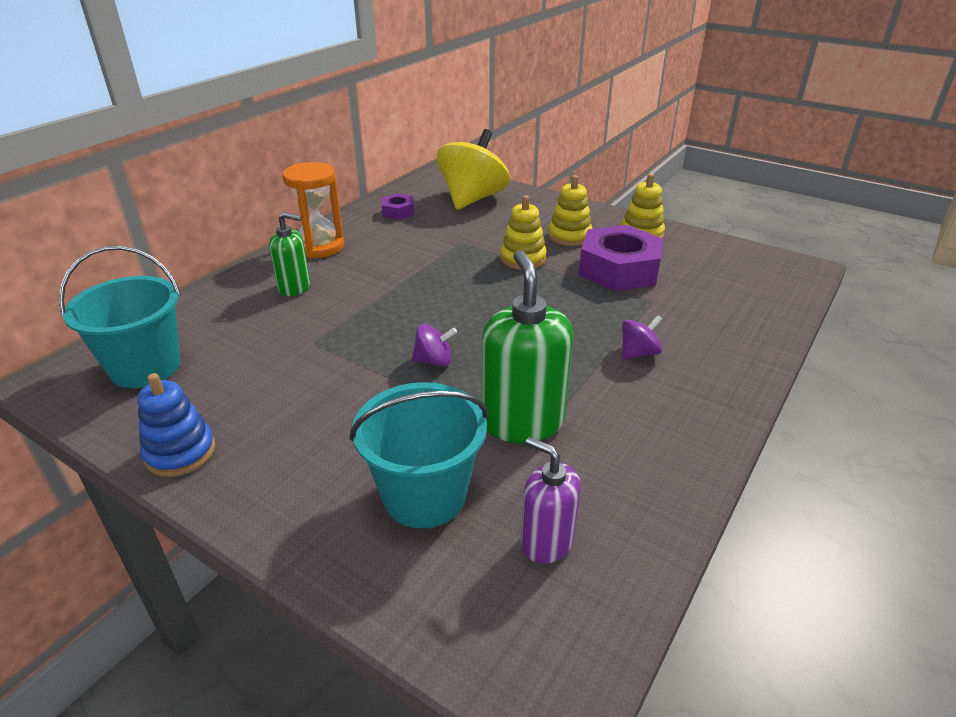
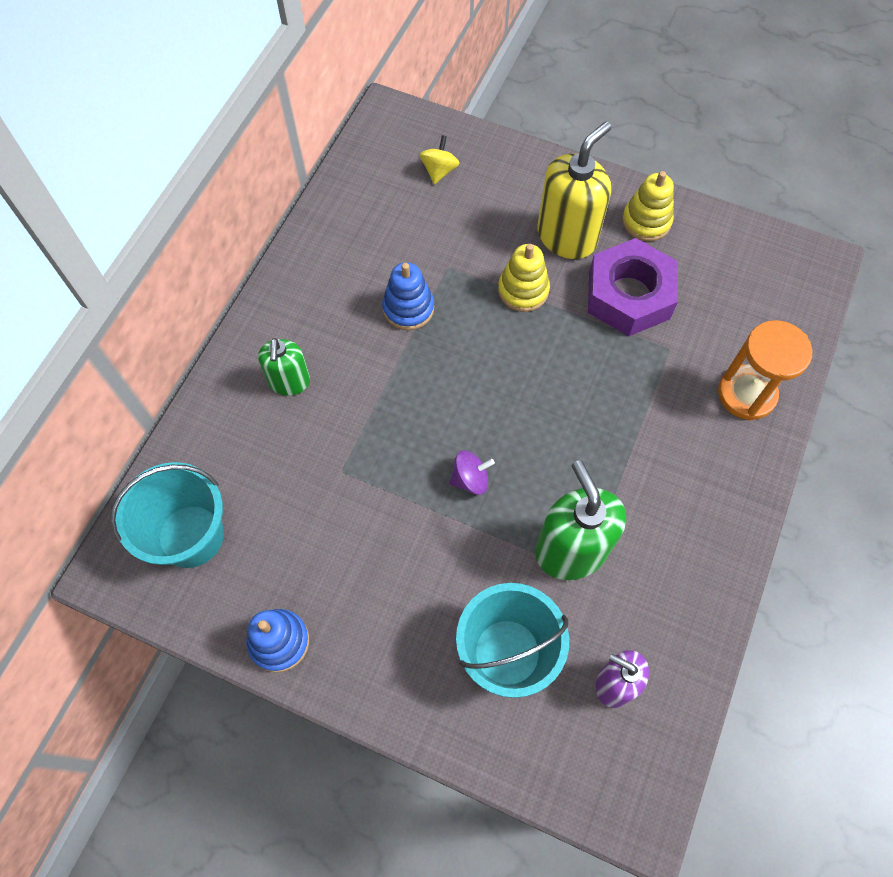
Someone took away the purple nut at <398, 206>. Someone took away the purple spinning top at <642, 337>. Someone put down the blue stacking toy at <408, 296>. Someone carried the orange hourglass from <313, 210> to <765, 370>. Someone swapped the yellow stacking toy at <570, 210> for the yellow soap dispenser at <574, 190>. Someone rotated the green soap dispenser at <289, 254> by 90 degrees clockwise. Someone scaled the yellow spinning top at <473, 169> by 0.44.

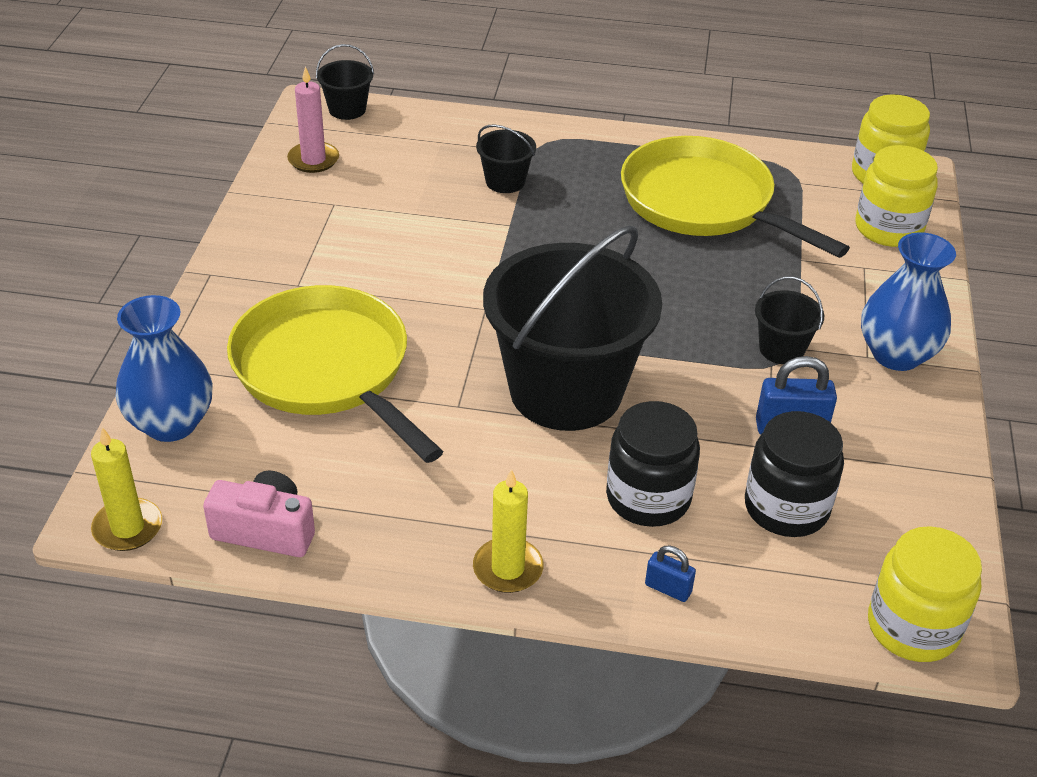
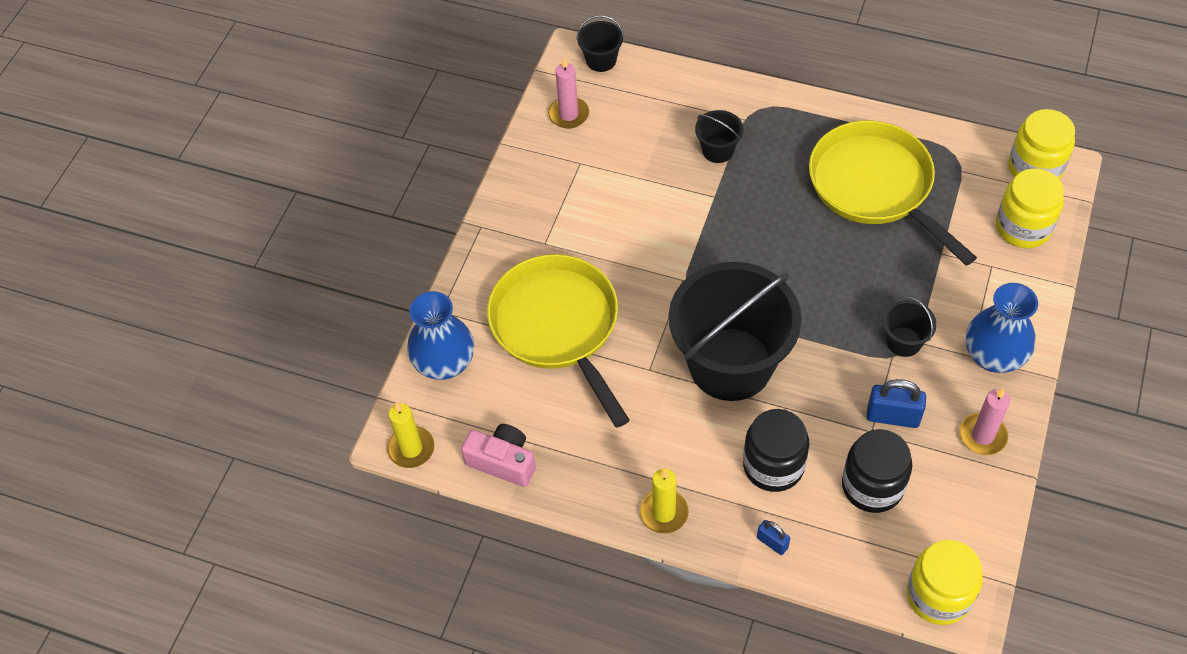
Someone put down the pink candle at <985, 421>.

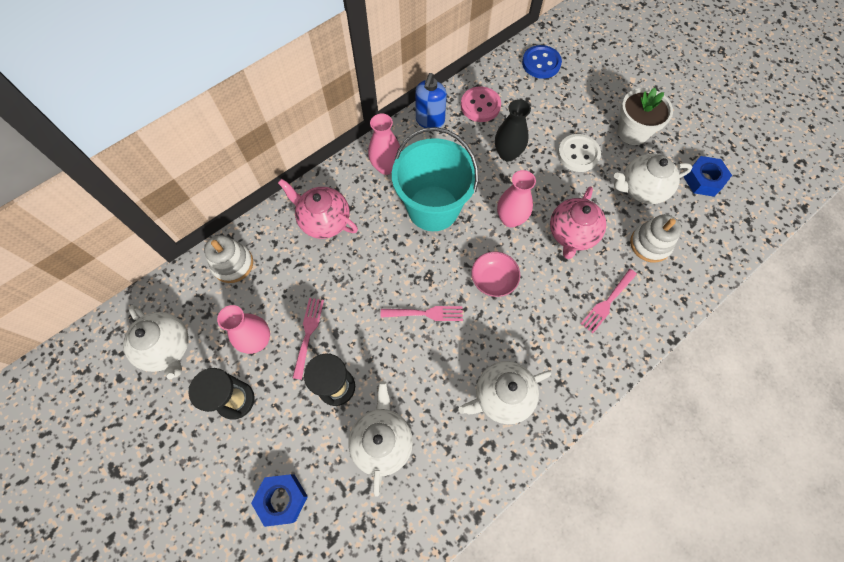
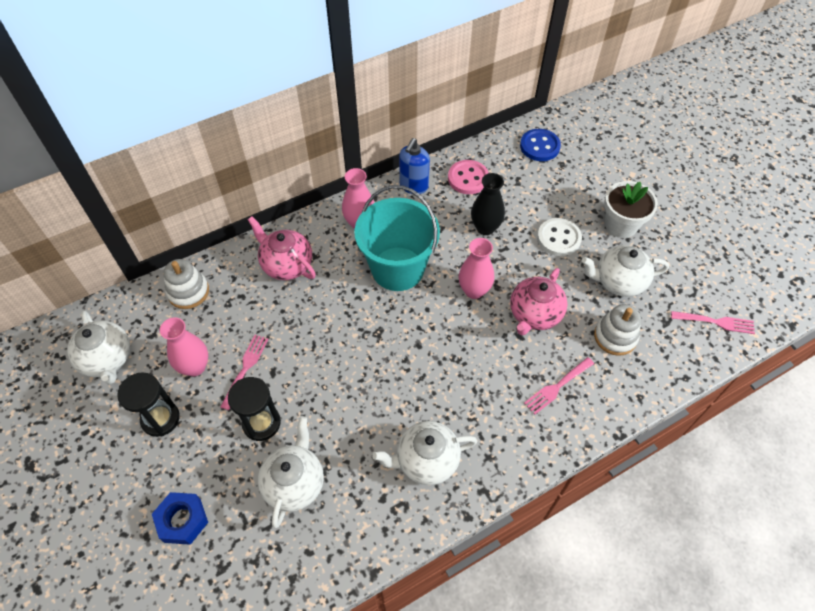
Someone took away the pink bowl at <495, 274>. Someone took away the blue nut at <708, 176>. Someone carried the pink fork from <422, 313> to <713, 322>.

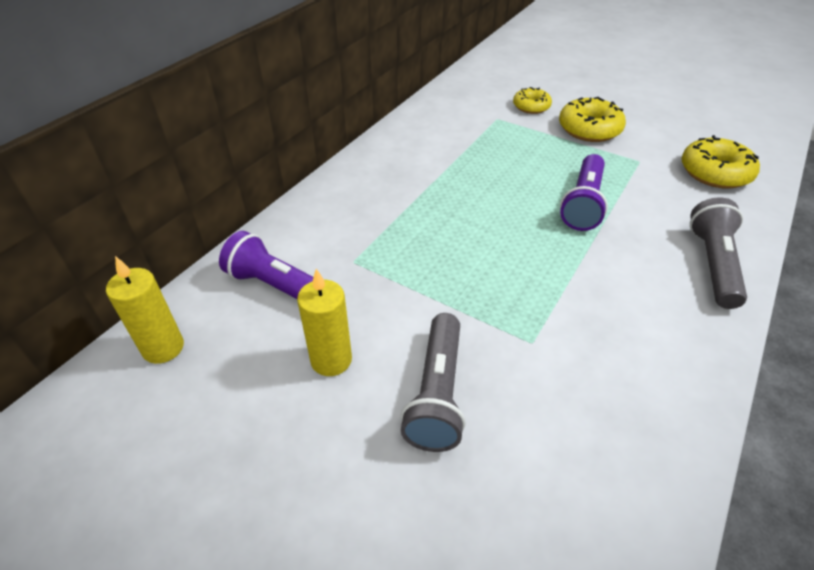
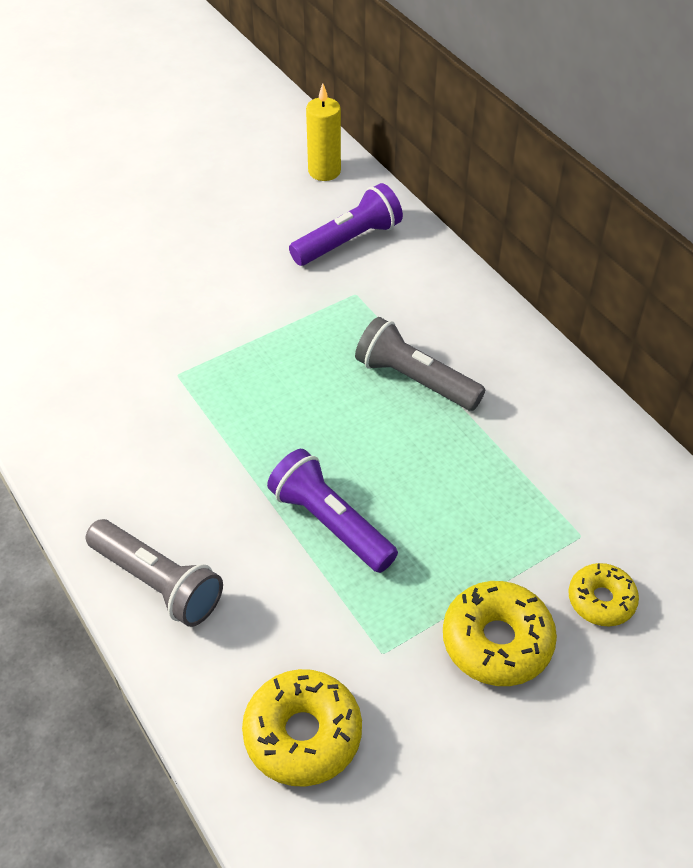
Someone took away the yellow candle at <324, 322>. Someone carried the grey flashlight from <433, 382> to <420, 364>.

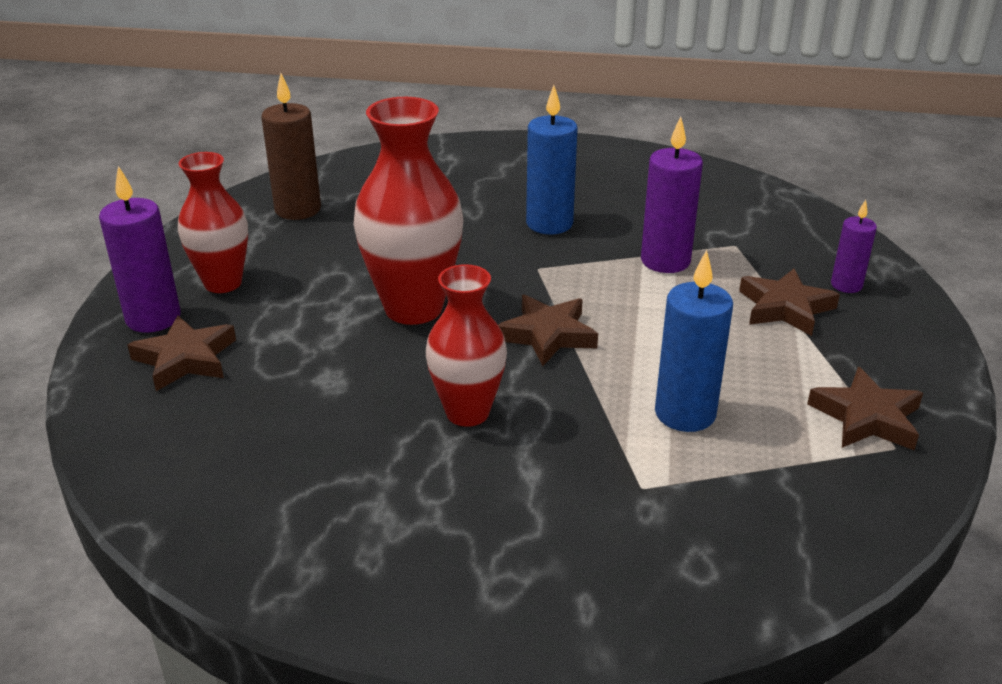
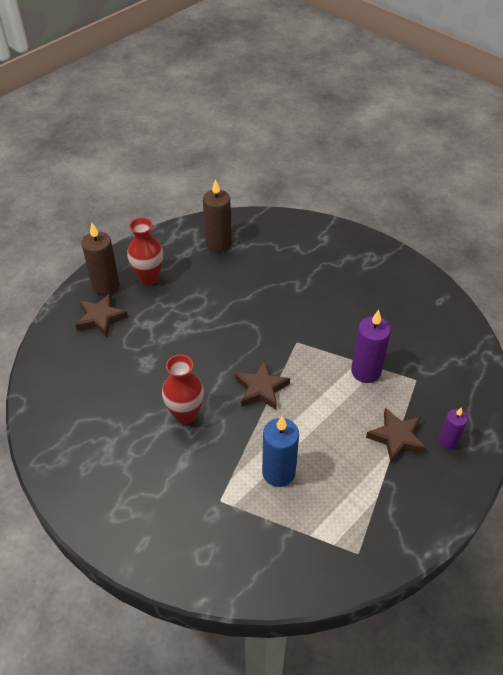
Someone took away the red vase at <409, 211>. Someone took away the blue candle at <551, 159>. Someone took away the brown star at <865, 408>. Someone repainted the purple candle at <140, 249>, which became the brown candle at <101, 259>.

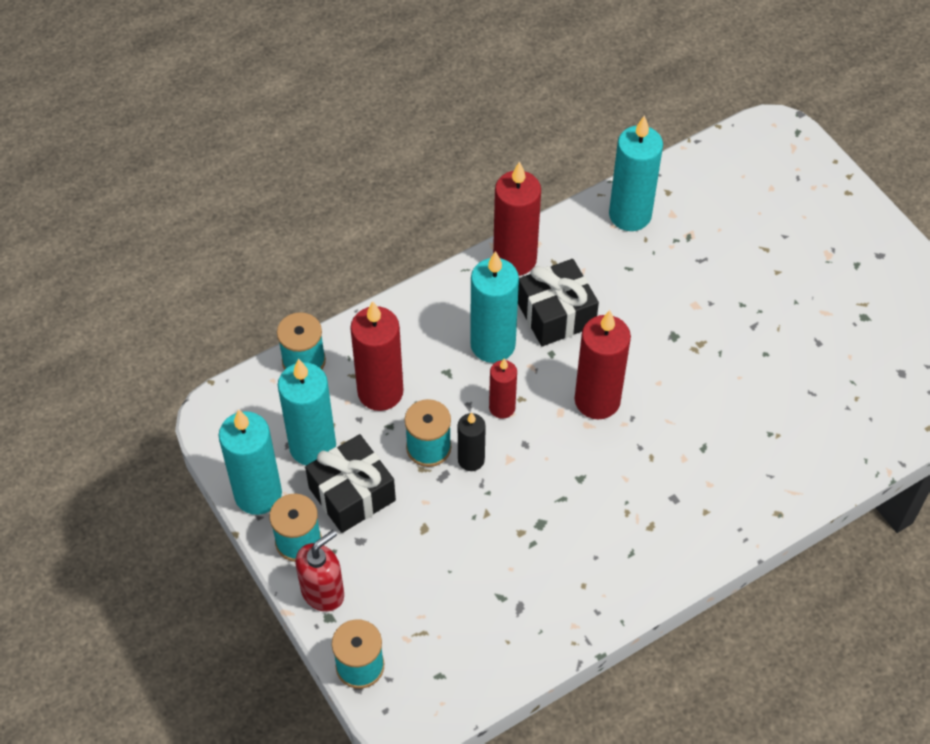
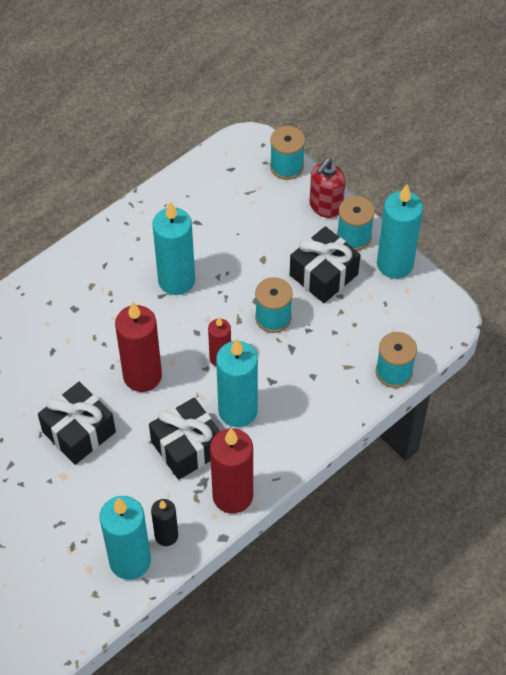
Someone took away the red candle at <376, 356>. Someone put down the black gift at <77, 423>. Someone carried the turquoise candle from <307, 412> to <173, 248>. Someone carried the black candle from <472, 441> to <164, 522>.

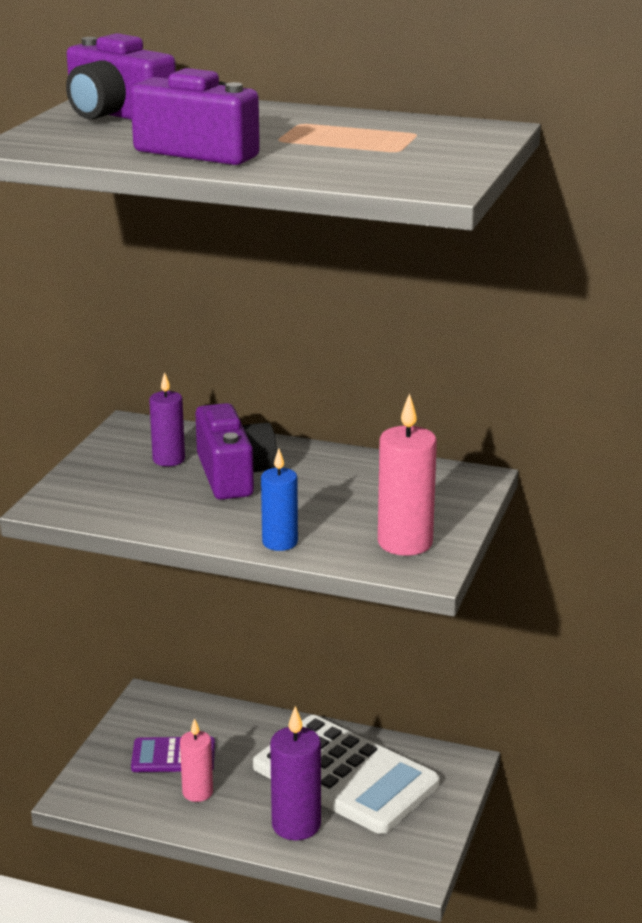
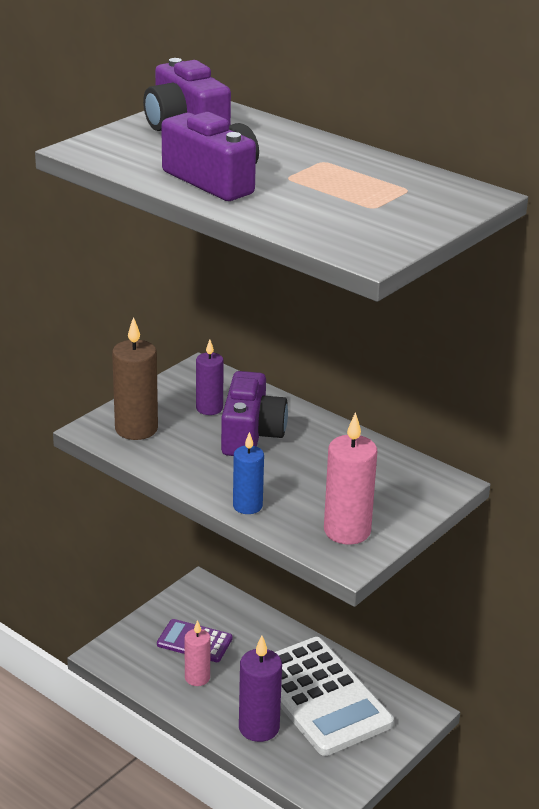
Someone put down the brown candle at <135, 378>.

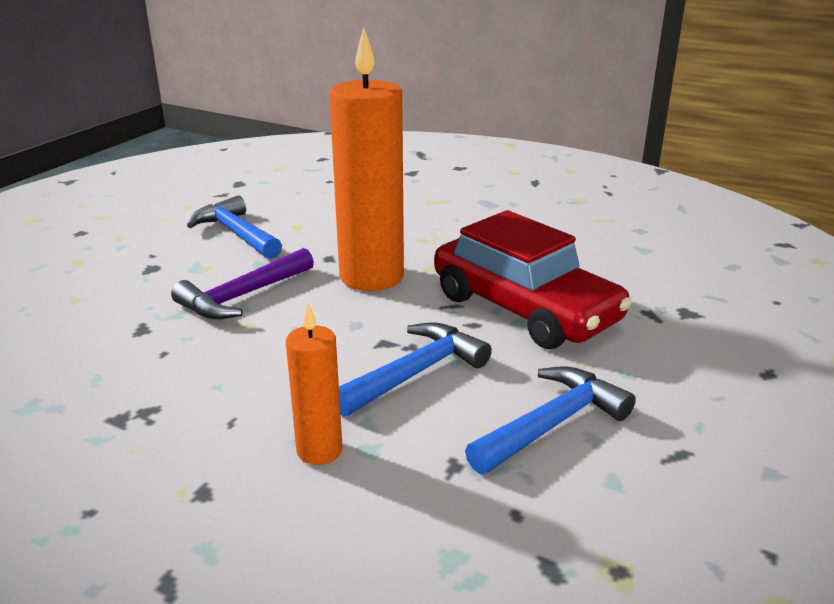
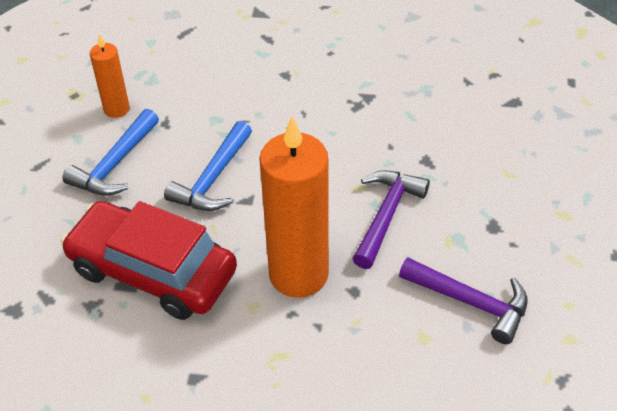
Someone carried the orange candle from <314, 384> to <110, 76>. Someone repainted the blue hammer at <234, 227>, which became the purple hammer at <463, 301>.

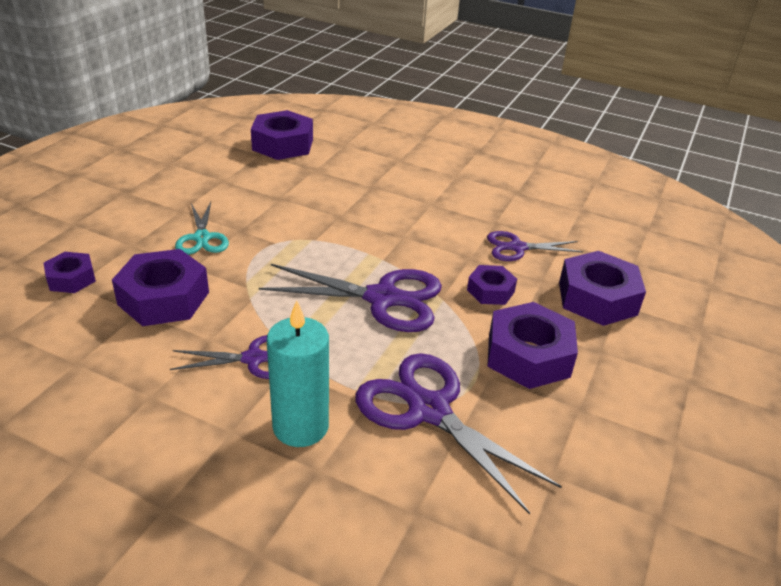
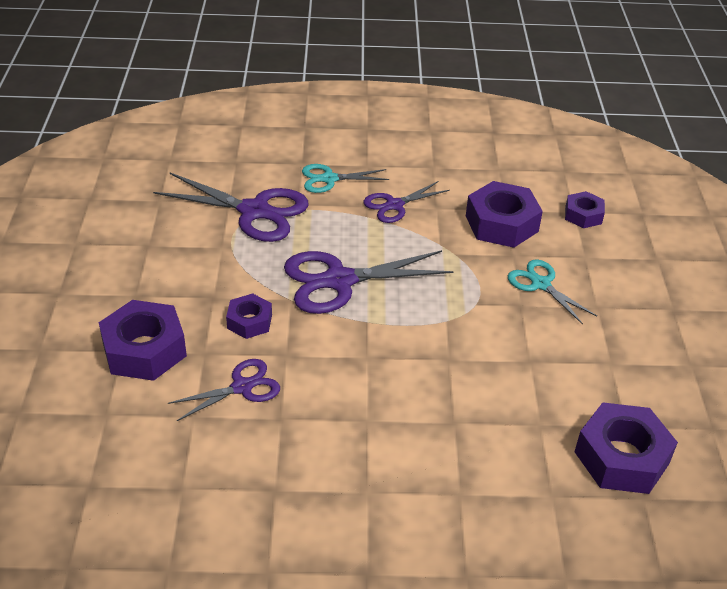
Someone took away the purple nut at <532, 345>. Someone swapped the turquoise candle at <298, 373> for the turquoise scissors at <345, 178>.

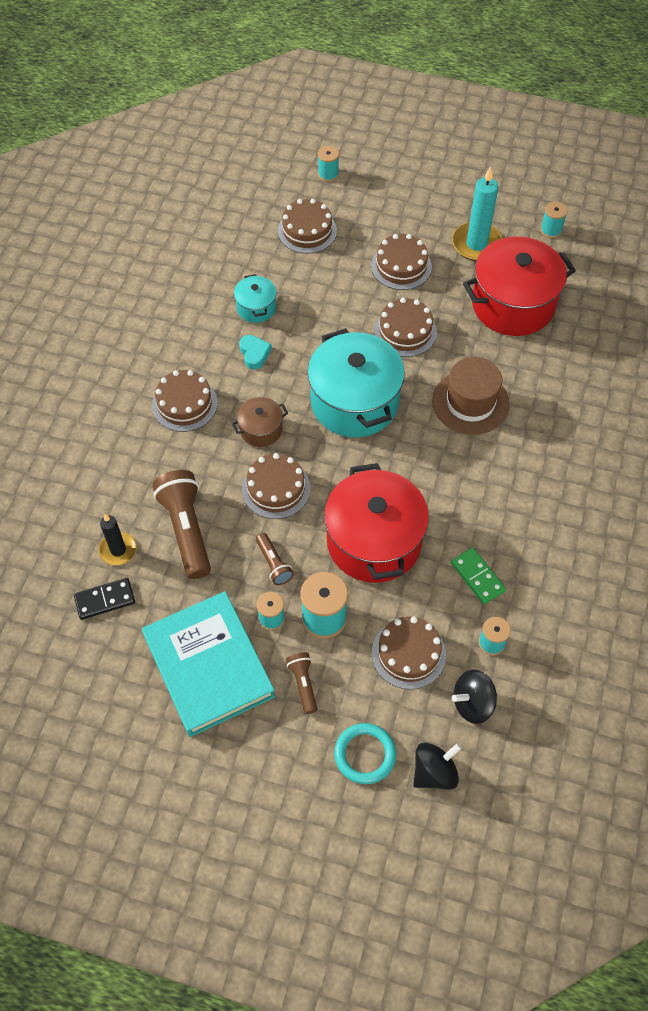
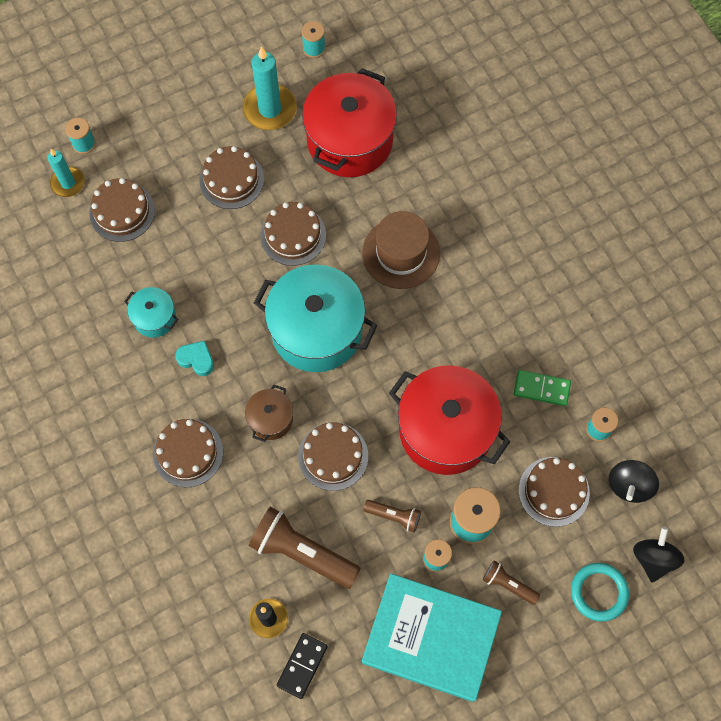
Someone put down the turquoise candle at <66, 173>.

